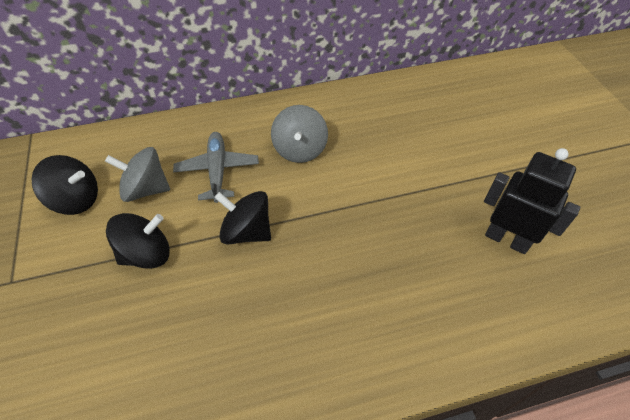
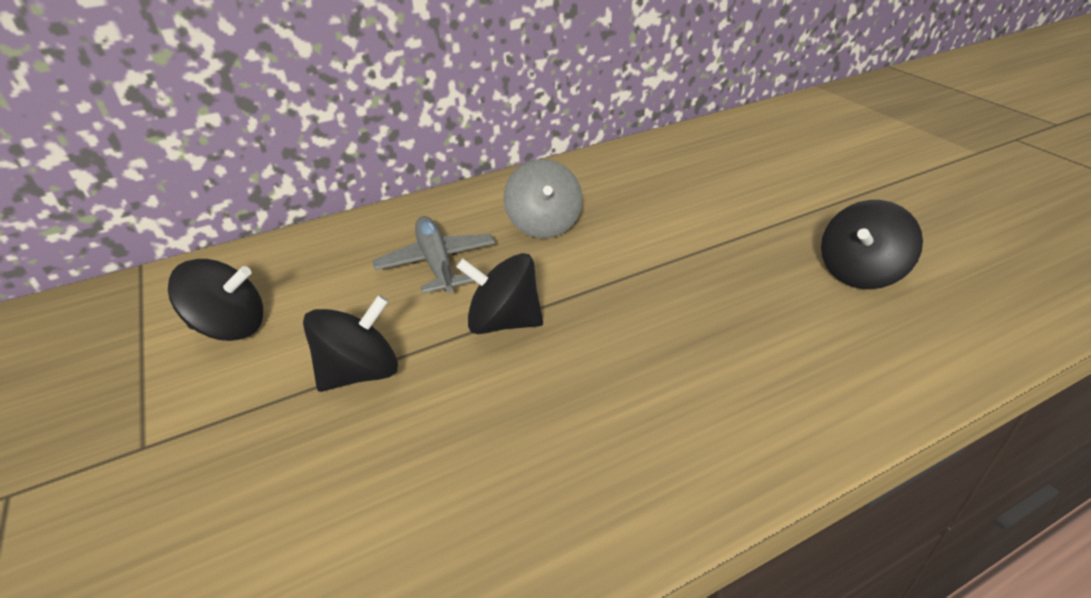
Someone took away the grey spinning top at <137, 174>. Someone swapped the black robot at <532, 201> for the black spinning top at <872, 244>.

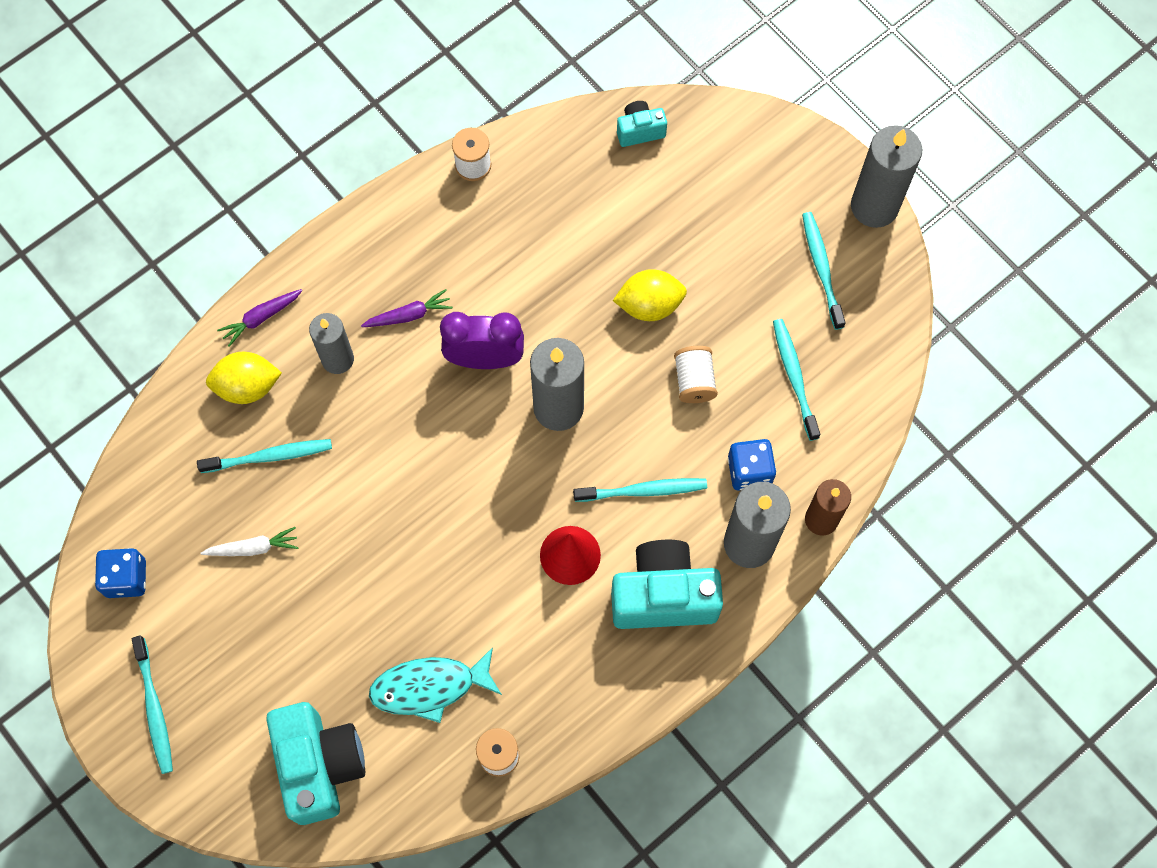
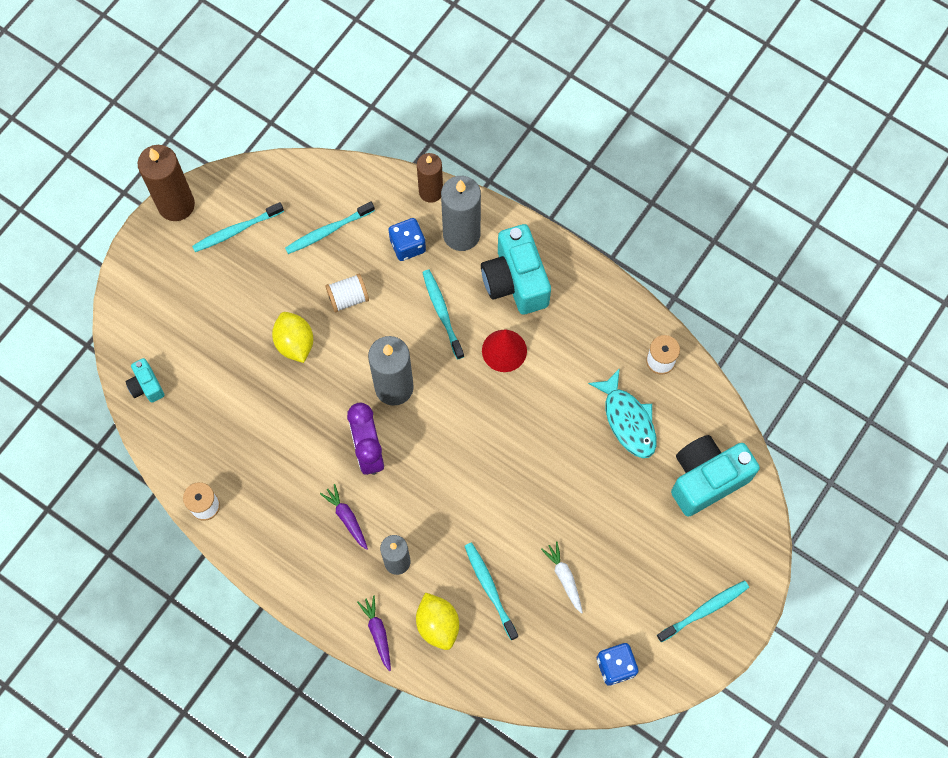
Someone repainted the grey candle at <886, 176>, which became the brown candle at <166, 183>. Someone rotated the purple carrot at <260, 318> by 150 degrees counterclockwise.

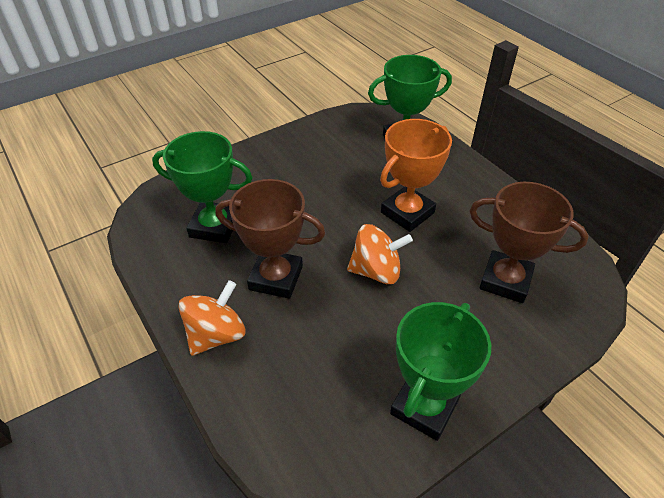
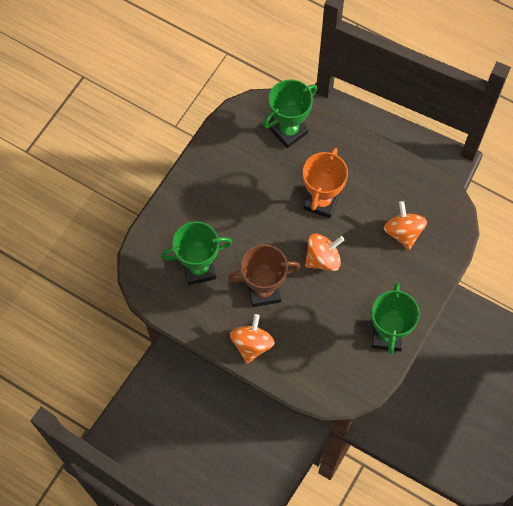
Someone swapped the brown trophy at <529, 242> for the orange spinning top at <405, 225>.

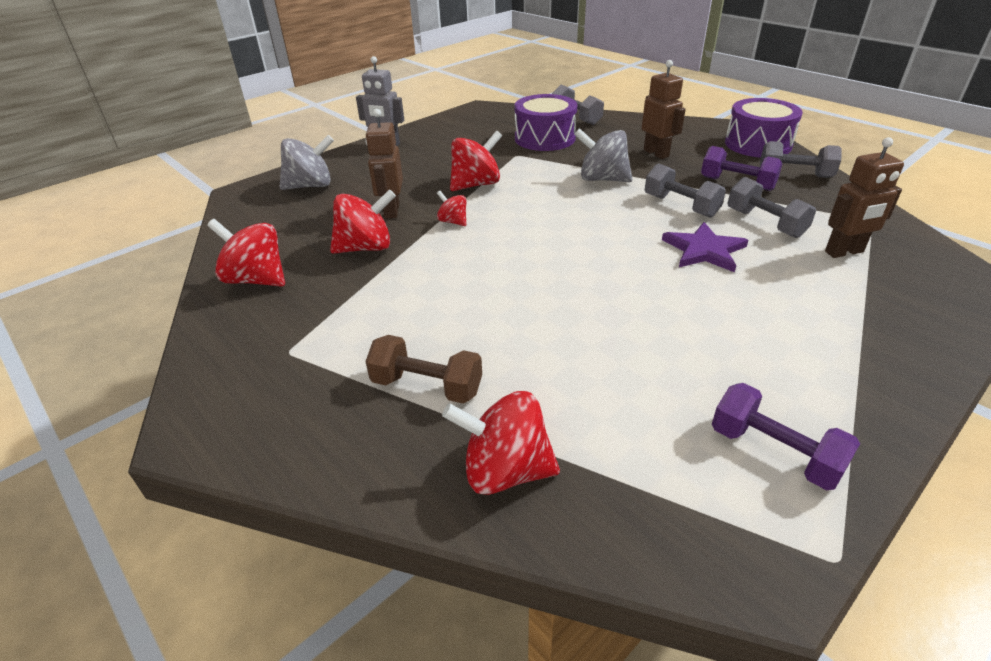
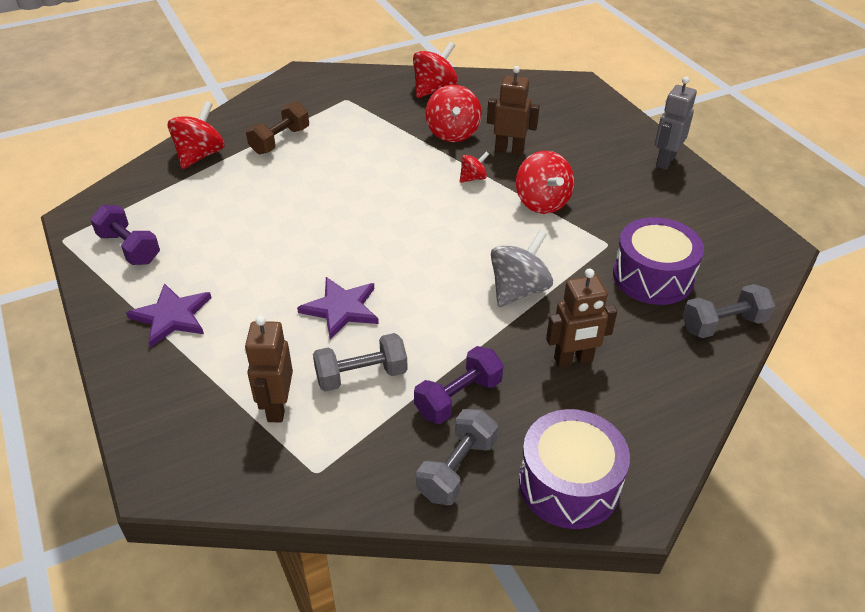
Someone took away the grey spinning top at <307, 162>. Someone took away the grey dumbbell at <685, 190>. Someone put down the purple star at <168, 315>. Someone rotated the purple dumbbell at <786, 436> by 75 degrees clockwise.

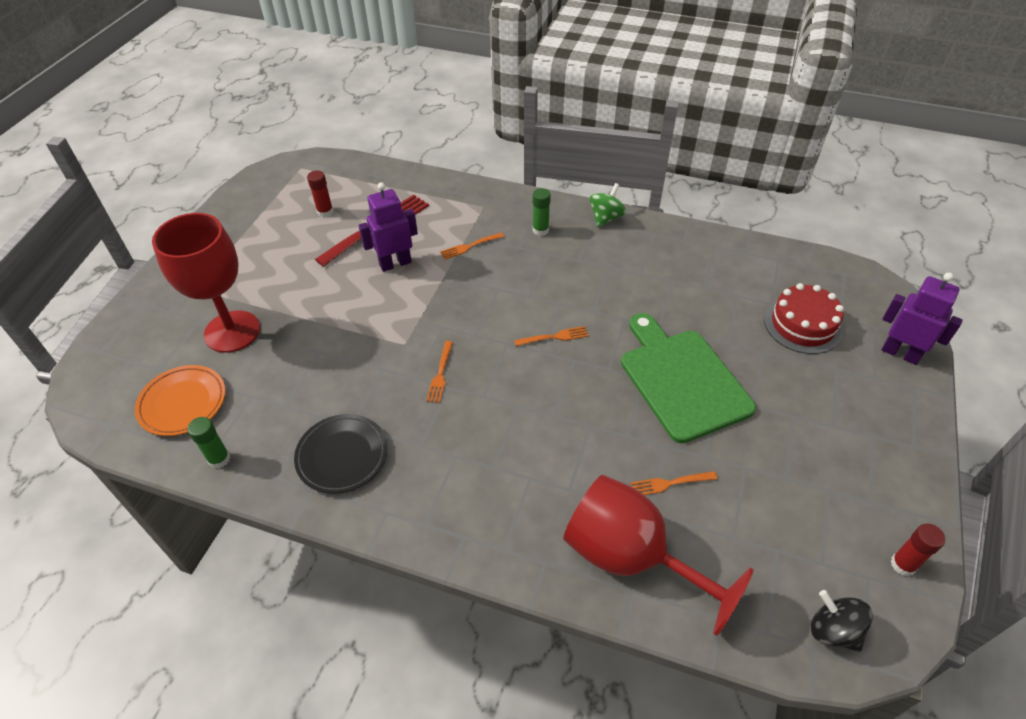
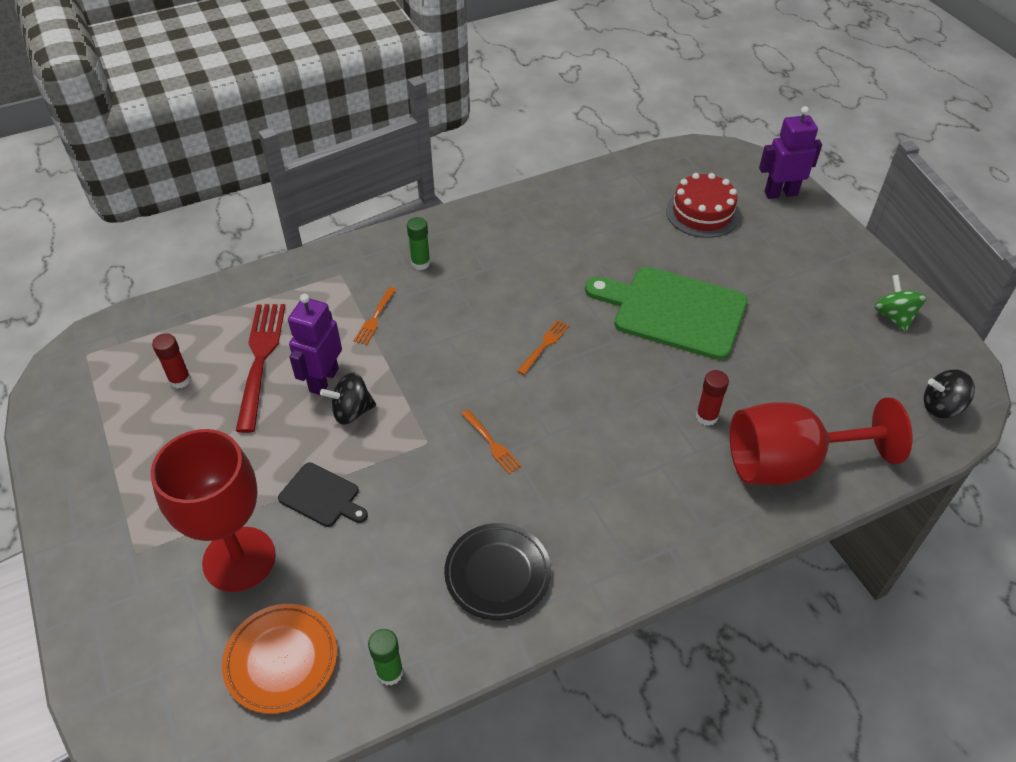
Someone took away the orange fork at <674, 483>. Someone put down the black cutting board at <323, 494>. Someone put down the black spinning top at <348, 398>. Someone carried the green spinning top from <607, 205> to <900, 303>. Someone carried the red glue stick from <918, 550> to <712, 398>.

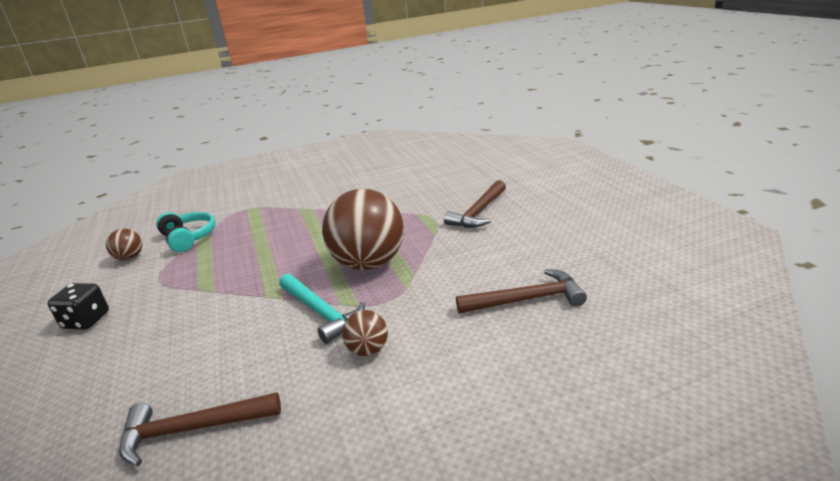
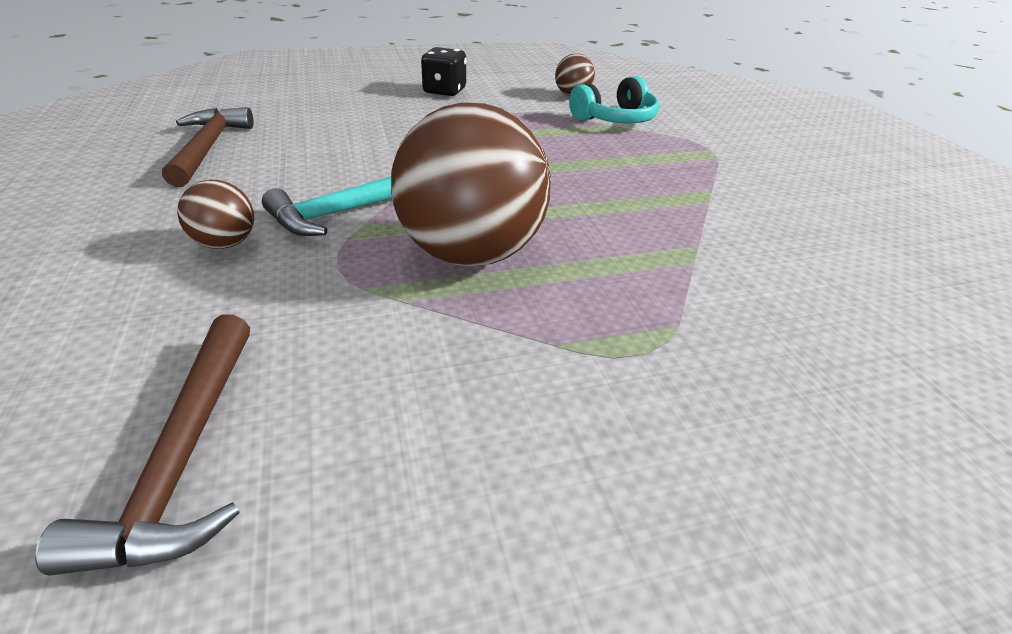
Someone took away the brown hammer at <475, 204>.

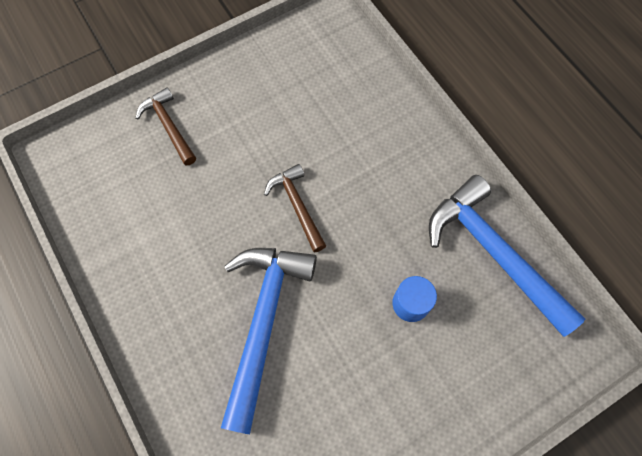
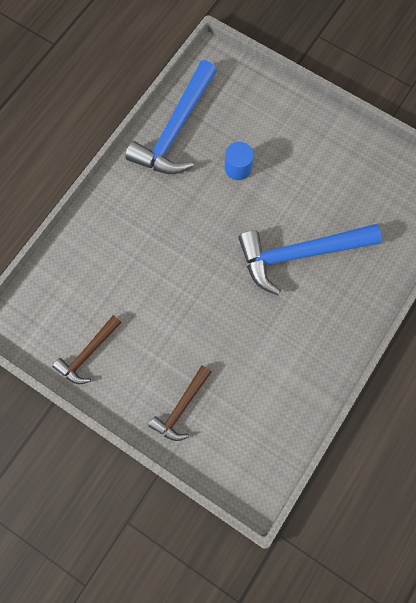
Someone carried the brown hammer from <295, 208> to <87, 349>.

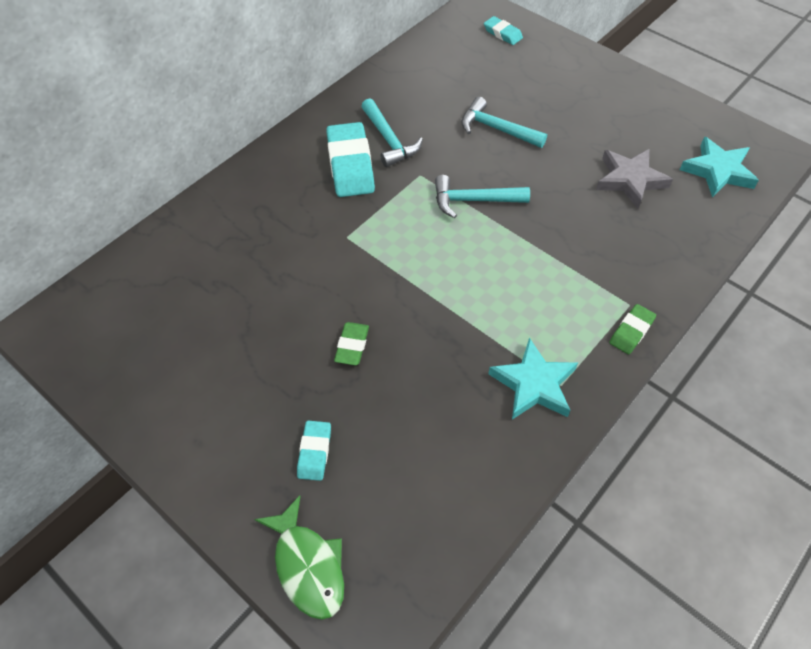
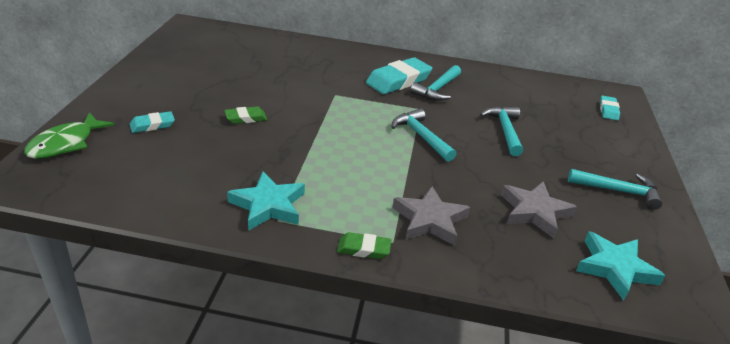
Someone put down the grey star at <431, 216>. Someone put down the turquoise hammer at <615, 189>.

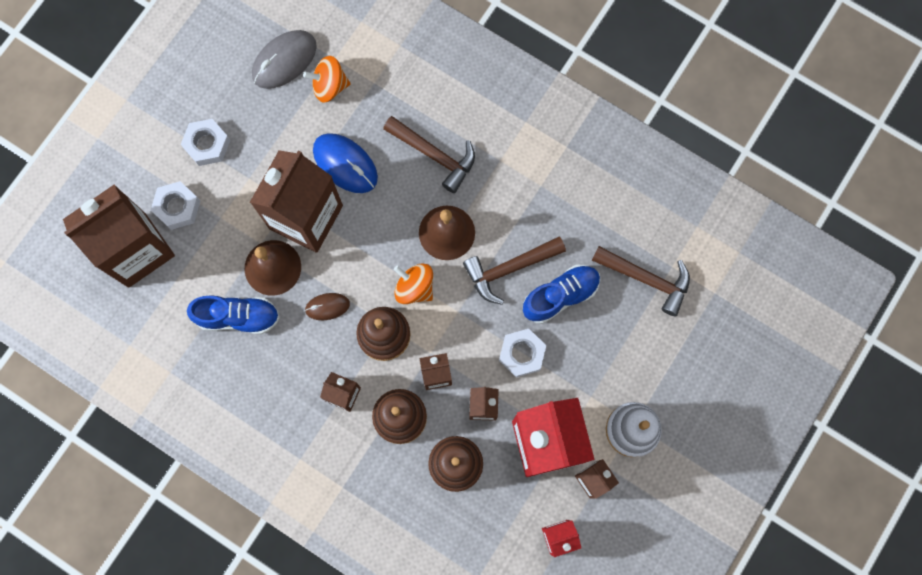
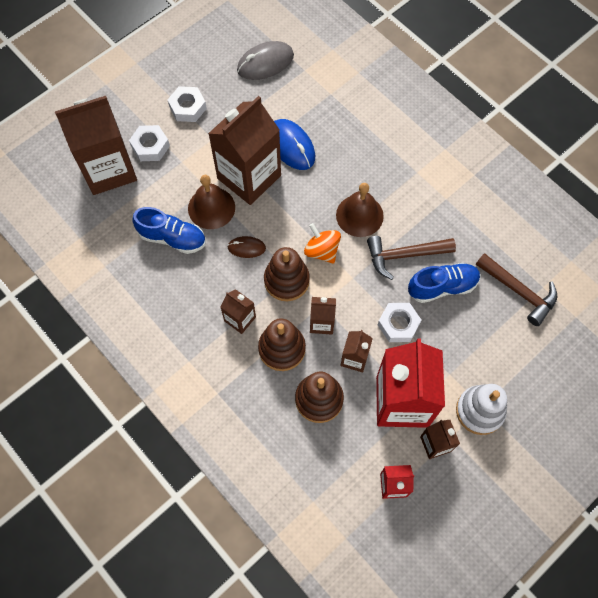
Someone took away the orange spinning top at <326, 79>. Someone took away the brown hammer at <429, 154>.

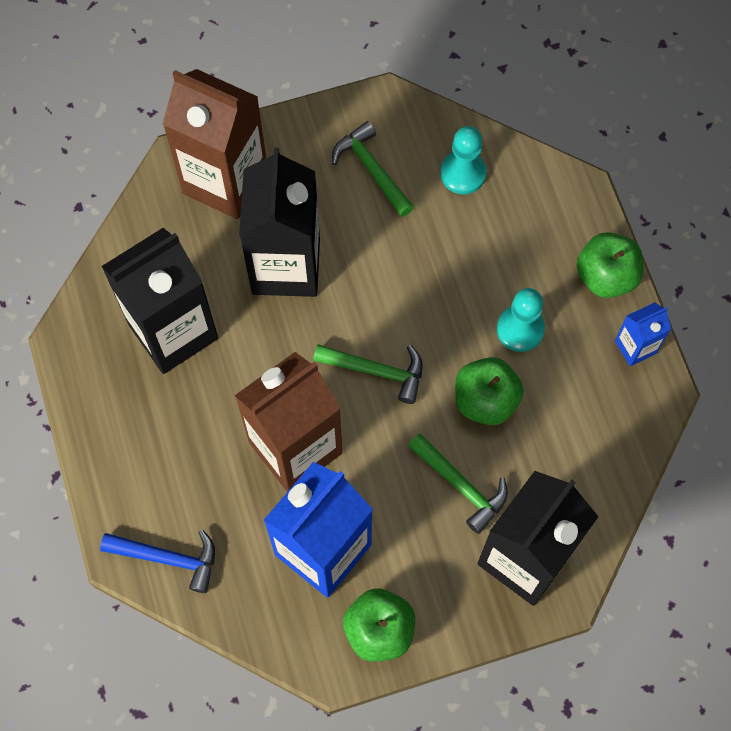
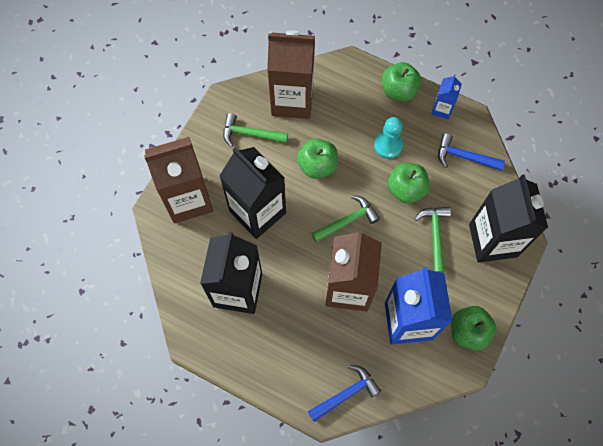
Someone put down the green apple at <317, 158>. Someone put down the blue hammer at <471, 152>. Someone swapped the turquoise pawn at <463, 160> for the brown carton at <291, 74>. Someone rotated the green hammer at <458, 483> by 90 degrees counterclockwise.

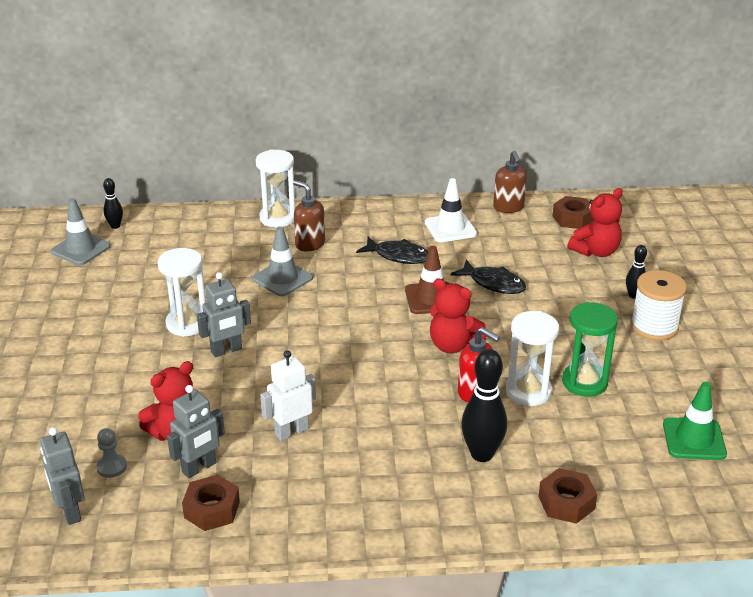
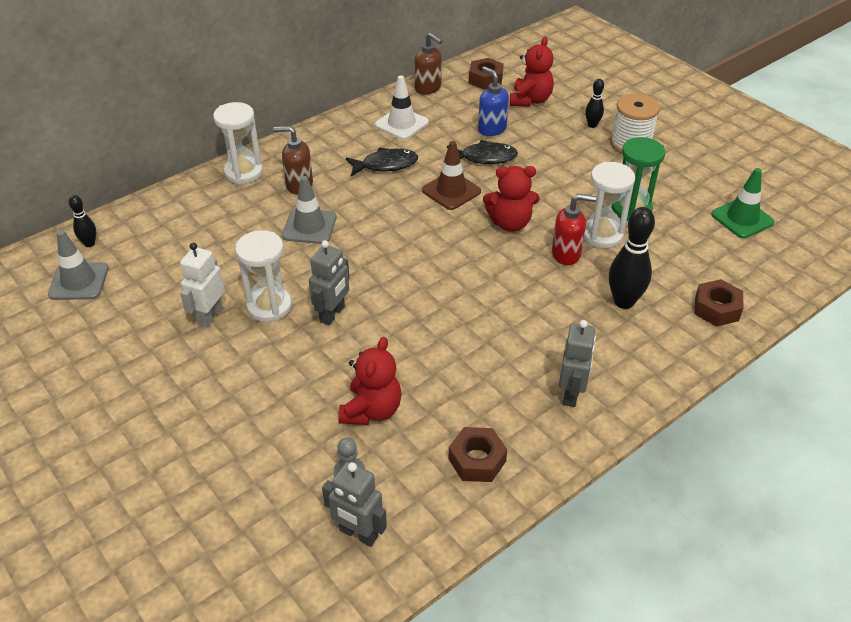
Someone put down the blue soap dispenser at <493, 101>. Someone carried the grey robot from <196, 431> to <577, 363>. Someone carried the white robot from <288, 395> to <202, 285>.

